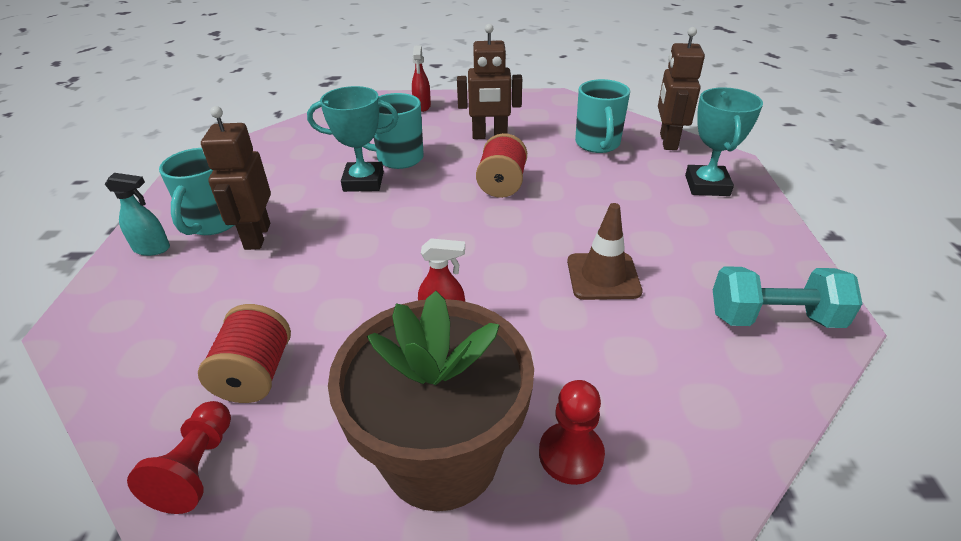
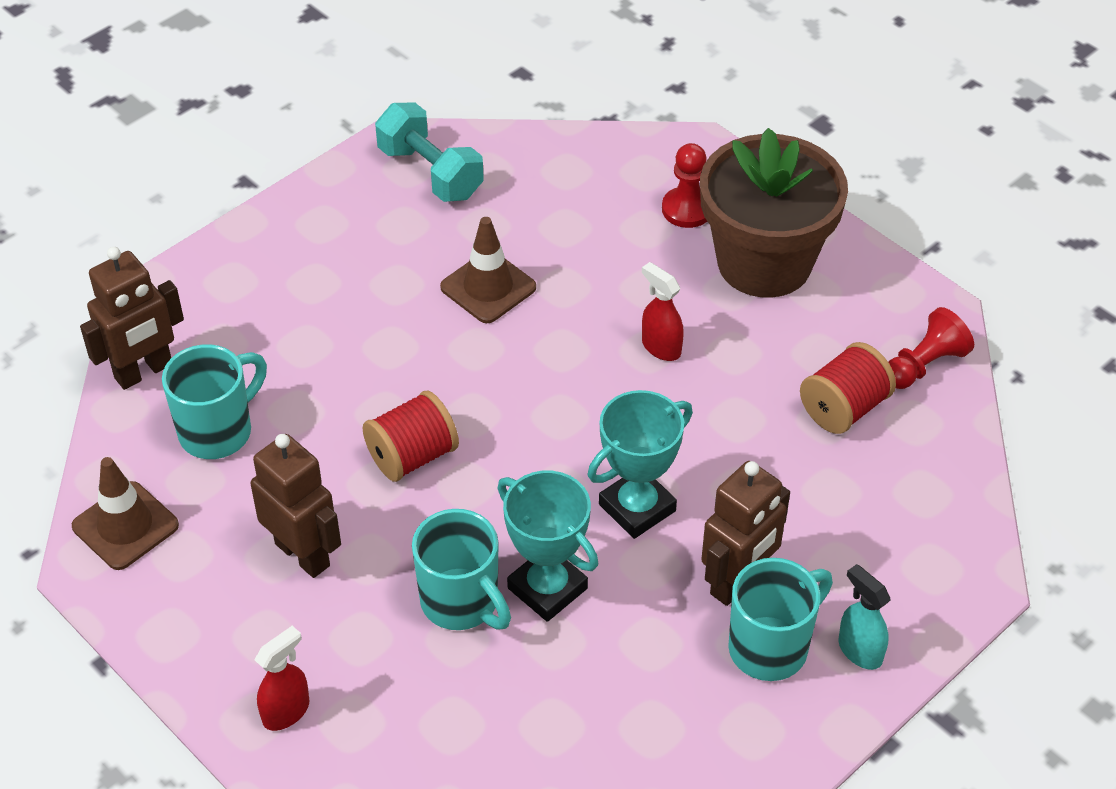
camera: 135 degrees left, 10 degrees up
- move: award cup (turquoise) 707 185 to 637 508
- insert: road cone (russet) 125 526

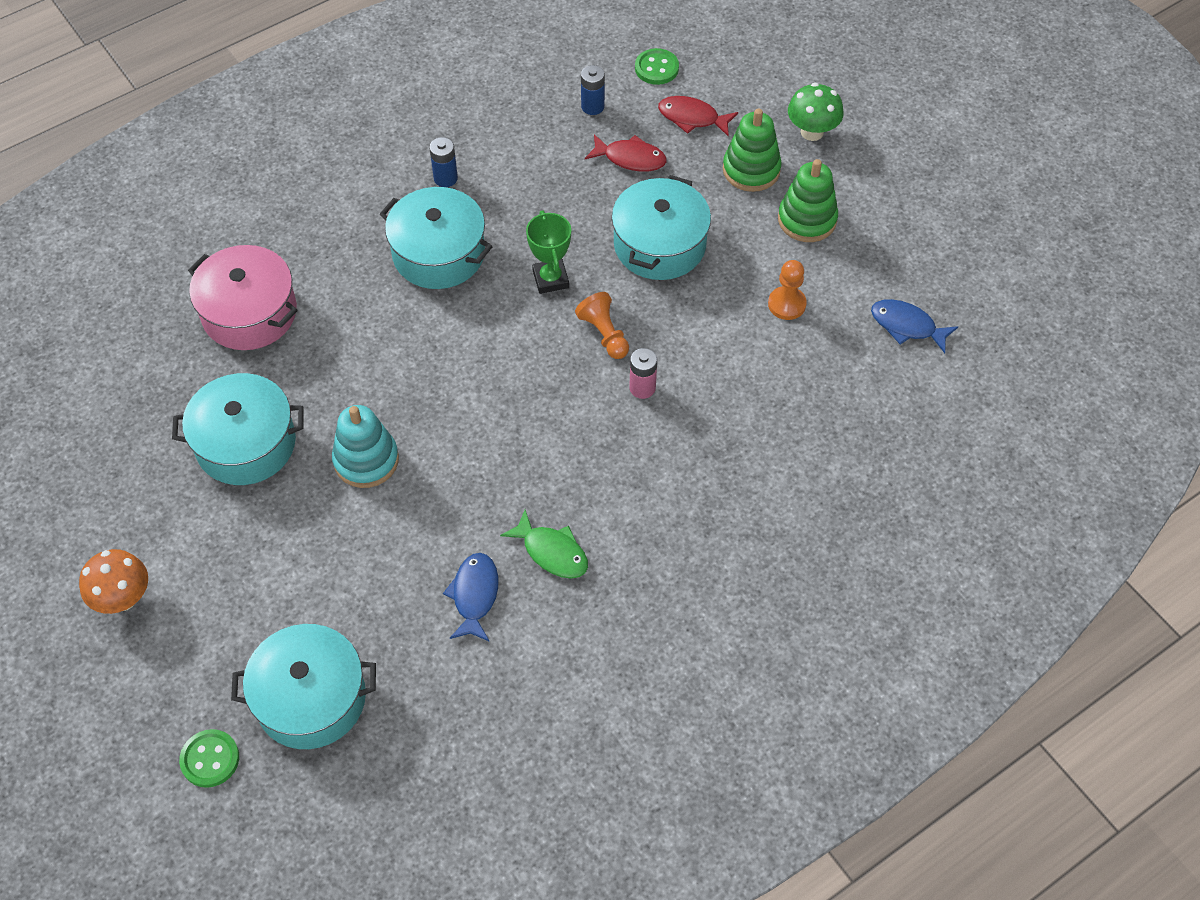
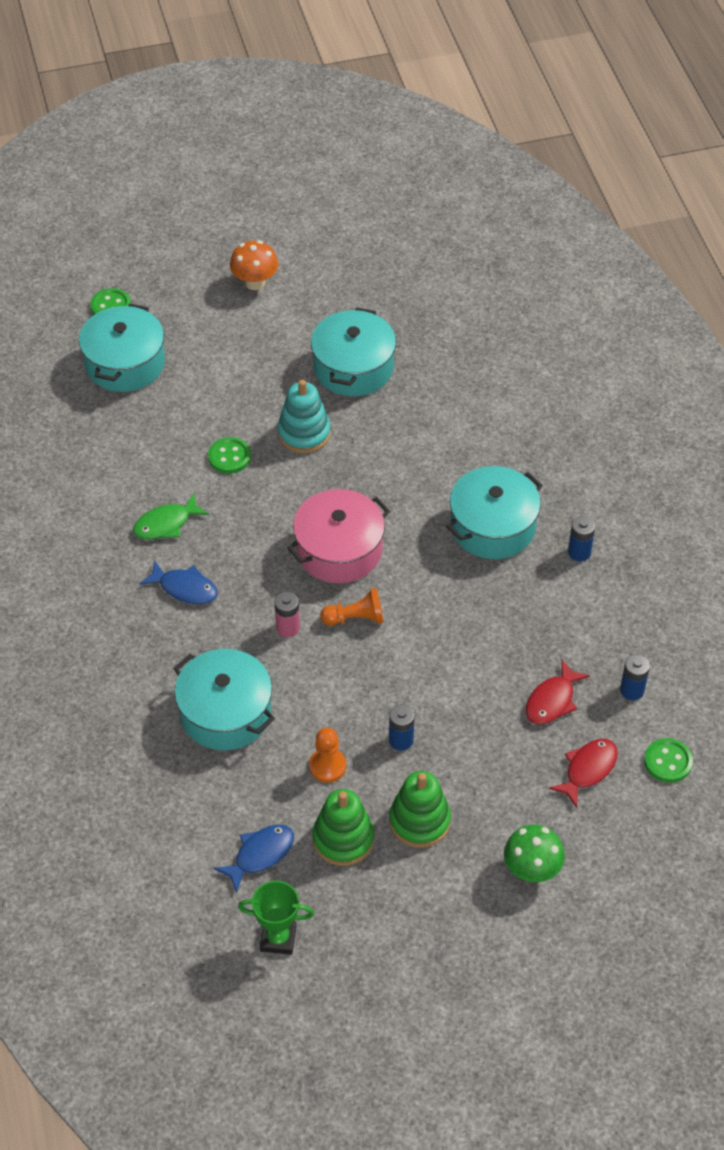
camera: 110 degrees right, 5 degrees down
- move: stacking rings (emerald) 751 170 to 343 839
- move: cooking pot (turquoise) 659 245 to 225 713
- move: award cup (emerald) 550 279 to 278 938
- move: cooking pot (rose-pink) 249 313 to 339 550
- move: toy fish (cobalt) 475 595 to 184 588
- insert: sewing button (emerald) 229 457
- insert: battery (cobalt) 401 740

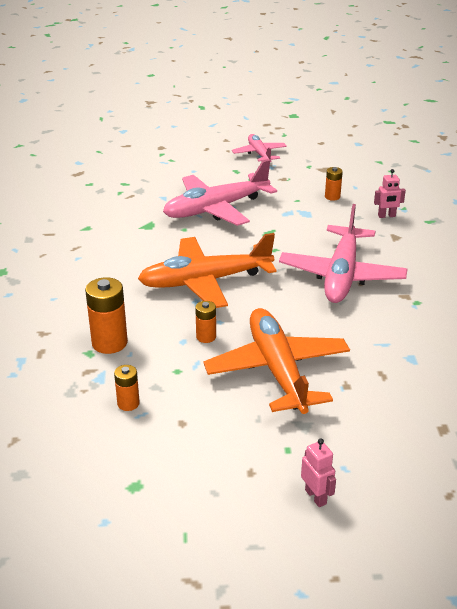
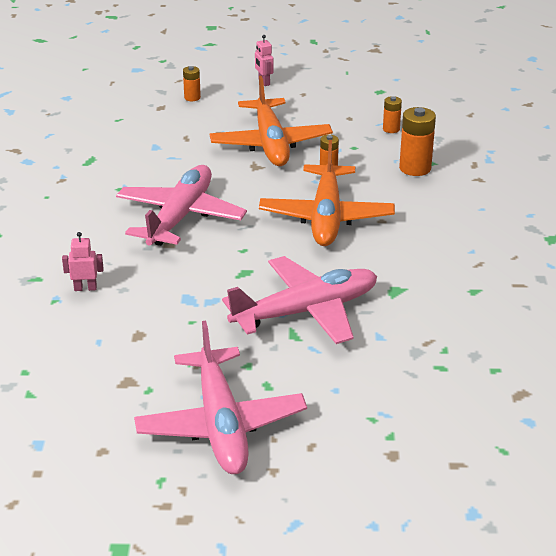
camera: 175 degrees left, 0 degrees up
- resize: aeroplane (rose-pink) 259 154 = 221 424 x1.77
- move: battery (orange) 332 197 to 192 98
- rotate: aeroplane (orange) 205 281 = 326 217 105 degrees clockwise

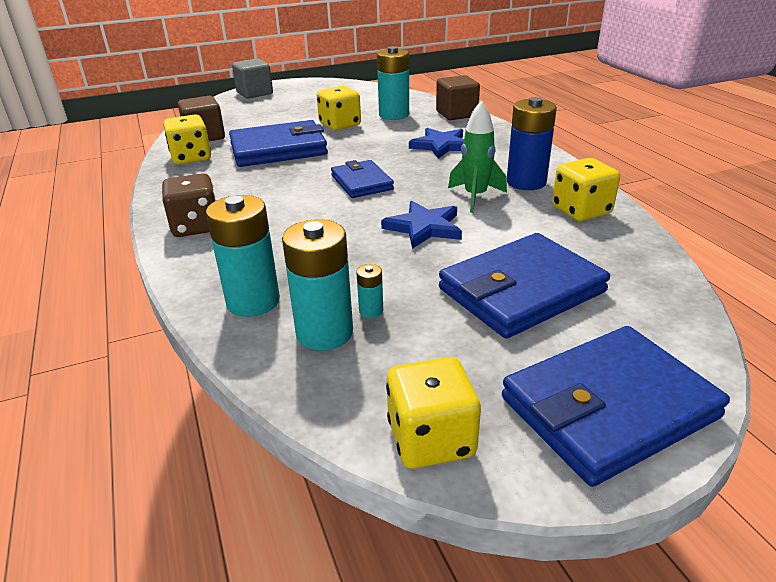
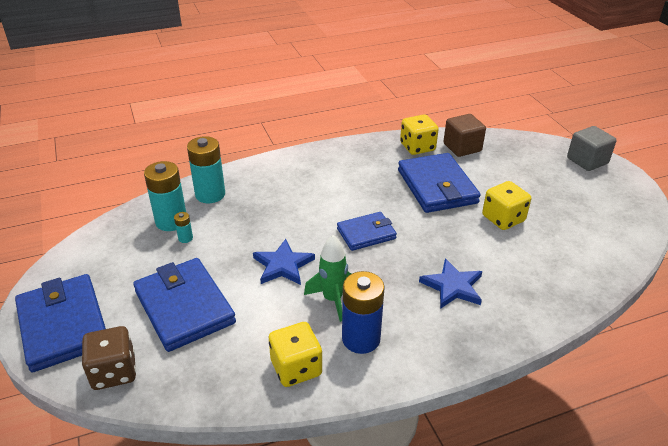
camera: 90 degrees right, 5 degrees up
- delete: battery (turquoise) 394 115
- delete: block (russet) 456 114
- move: die (russet) 196 226 to 114 372
- delete: die (yellow) 431 439

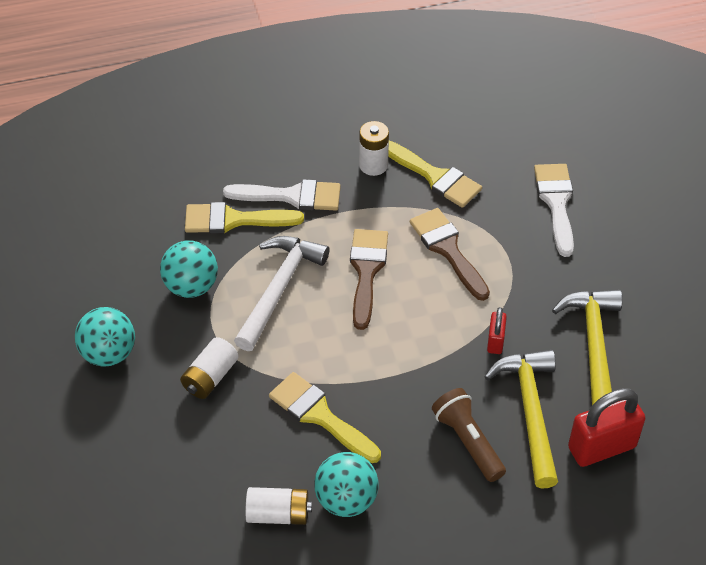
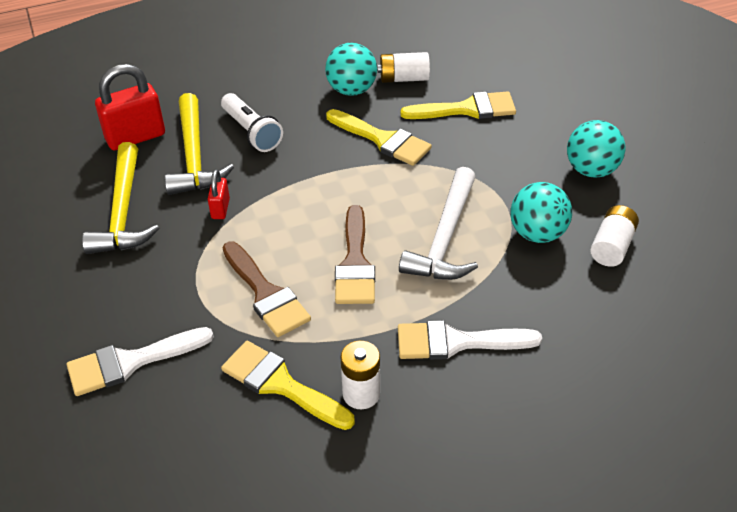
camera: 175 degrees right, 5 degrees down
- rotate: paint brush (snow-white) 556 202 = 130 362 75 degrees clockwise
- move: paint brush (yellow) 234 220 to 467 109
- move: battery (snow-white) 210 377 to 612 246
- recolor: pocket torch (russet) 467 441 to pocket torch (snow-white) 252 132

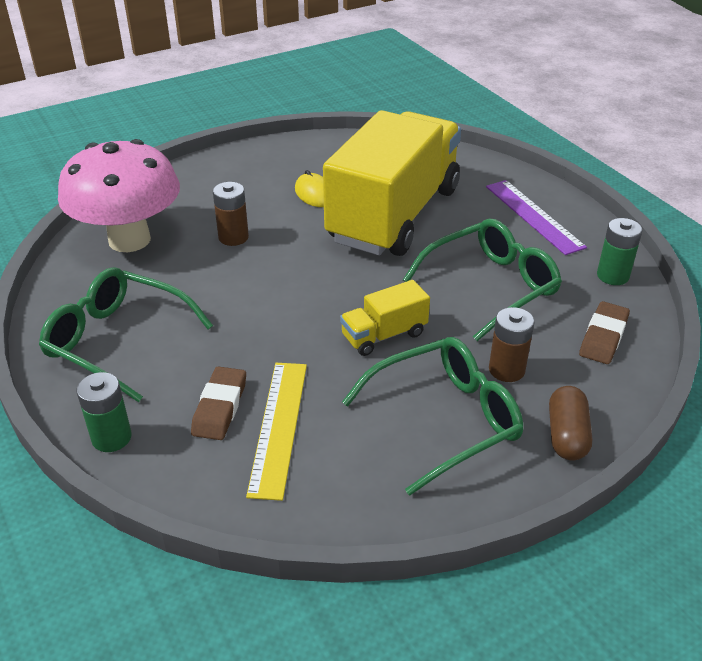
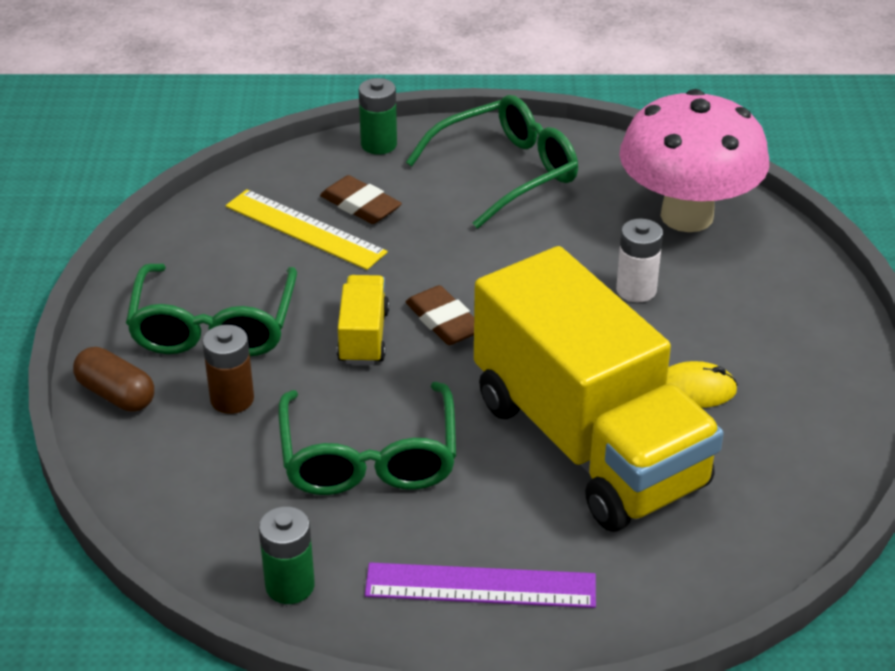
camera: 120 degrees right, 0 degrees up
- recolor: battery (russet) 233 237 to battery (snow-white) 636 290
- move: pencil eraser (russet) 603 337 to 444 321

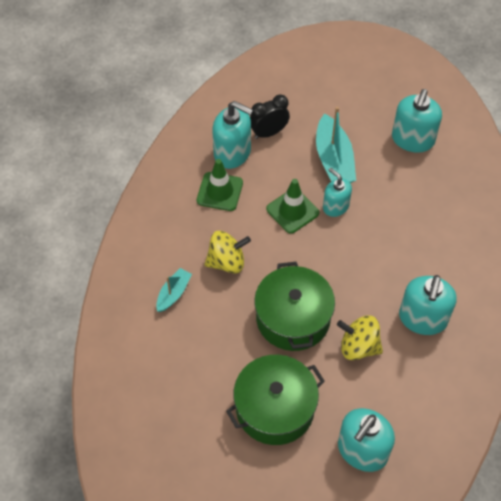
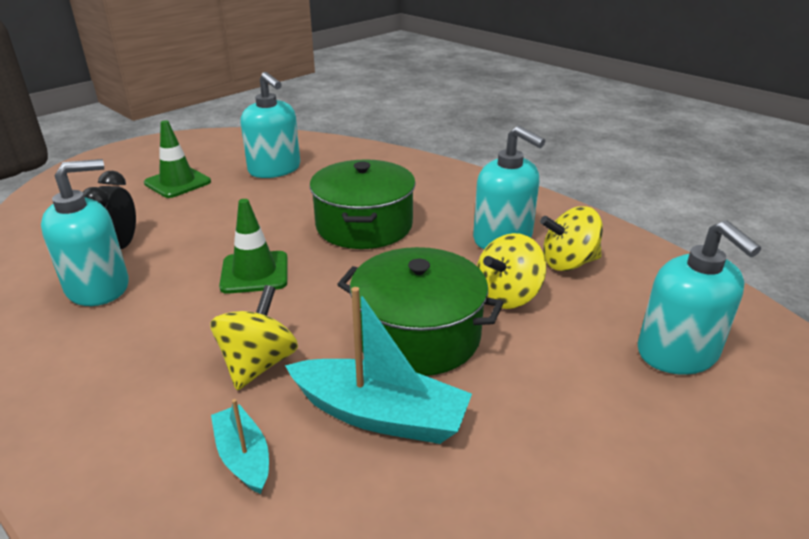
camera: 60 degrees left, 25 degrees down
- move: toy boat (turquoise) 334 160 to 380 415
- move: road cone (emerald) 220 191 to 177 182
- delete: soap dispenser (turquoise) 335 206
- move: cooking pot (emerald) 275 408 to 364 225
- insert: toy top (yellow) 568 263

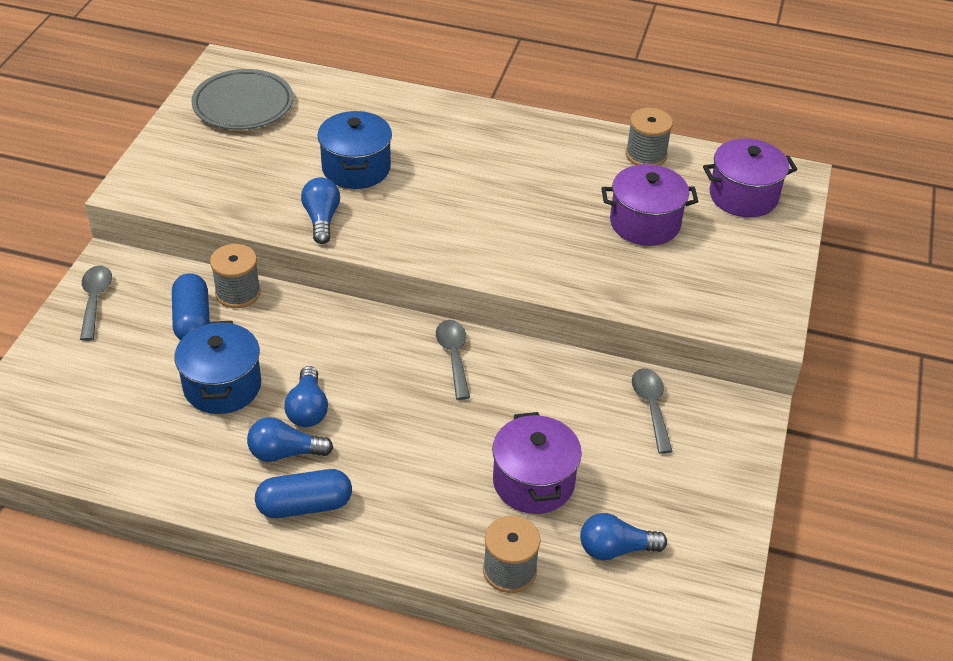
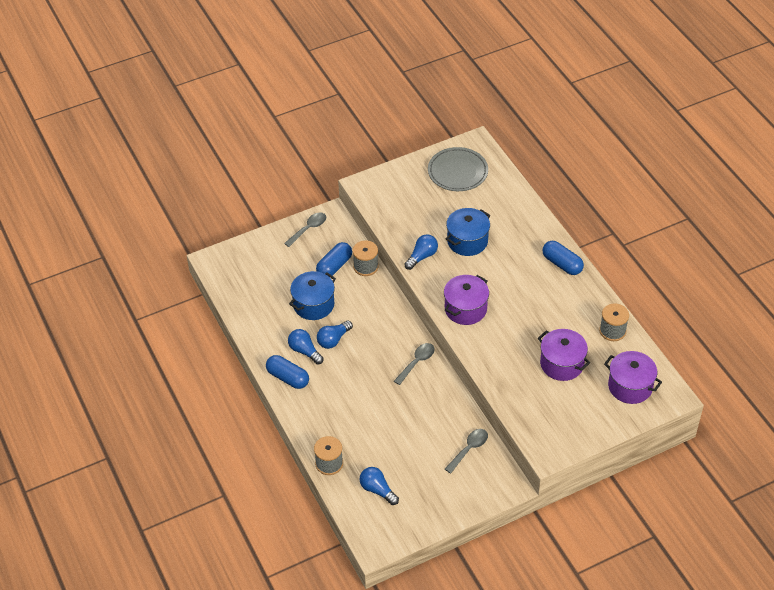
camera: 50 degrees right, 5 degrees up
- move: cooking pot (purple) 533 482 to 465 309
- insert: pill shape (cobalt) 562 264

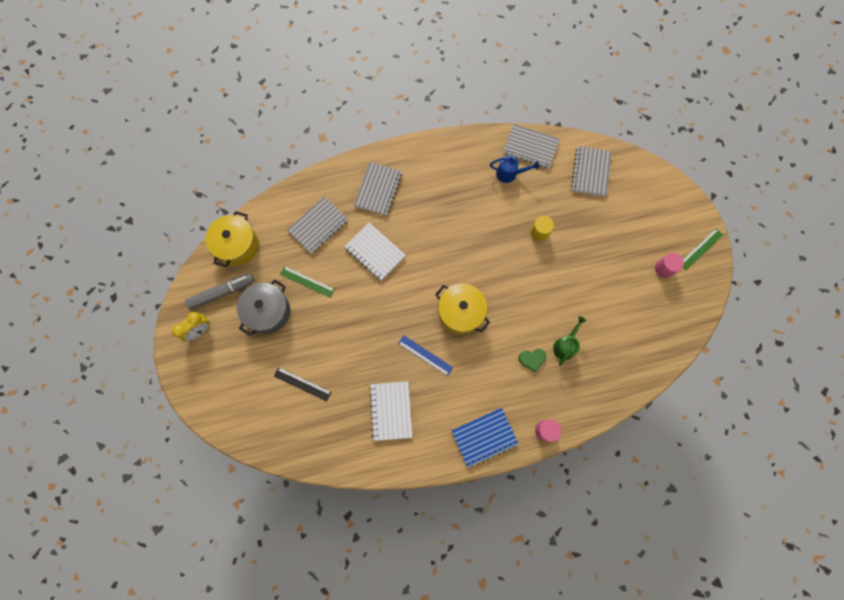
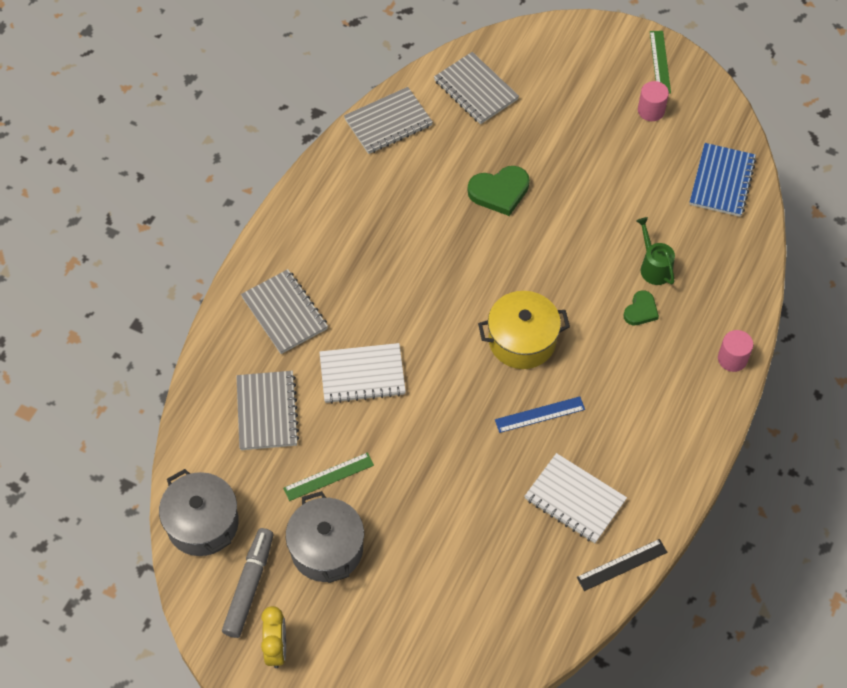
camera: 50 degrees left, 15 degrees down
- delete: sprinkling can (cobalt) 509 174
- recolor: cooking pot (yellow) 237 245 to cooking pot (ash-grey) 202 523
- replace: cylinder (yellow) 539 232 to love heart (emerald) 499 192
- move: ruler (jet-black) 302 384 to 622 565
- move: notepad (cobalt) 484 437 to 722 181

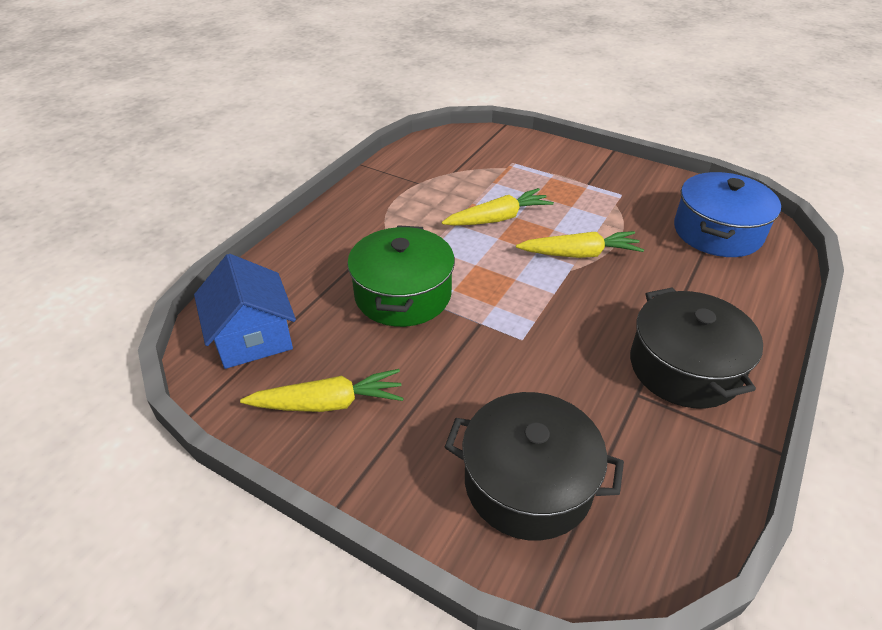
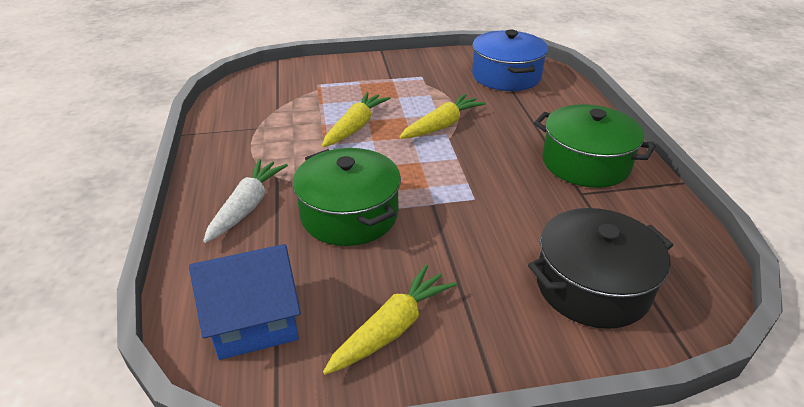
camera: 40 degrees left, 5 degrees down
- rotate: toy house (cobalt) 252 337 = 254 320 45 degrees counterclockwise
- recolor: cooking pot (jet-black) 684 367 to cooking pot (emerald) 585 163
- insert: toy carrot (snow-white) 247 206

